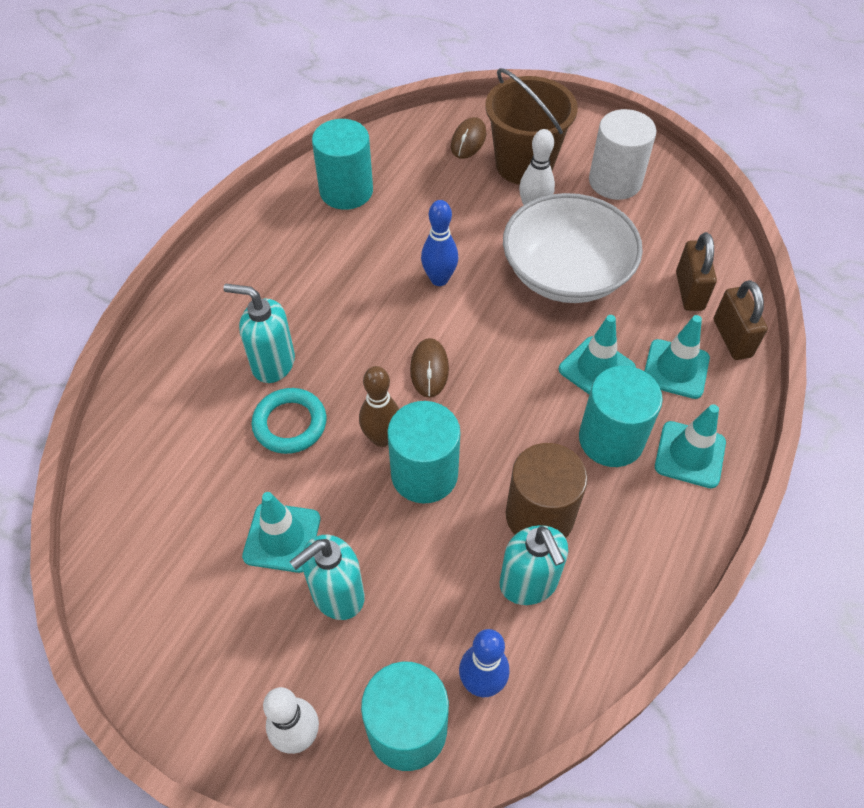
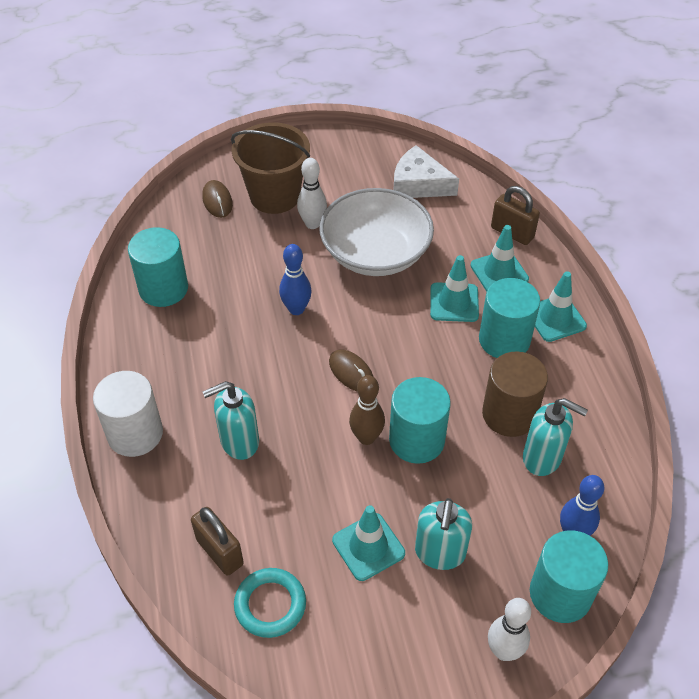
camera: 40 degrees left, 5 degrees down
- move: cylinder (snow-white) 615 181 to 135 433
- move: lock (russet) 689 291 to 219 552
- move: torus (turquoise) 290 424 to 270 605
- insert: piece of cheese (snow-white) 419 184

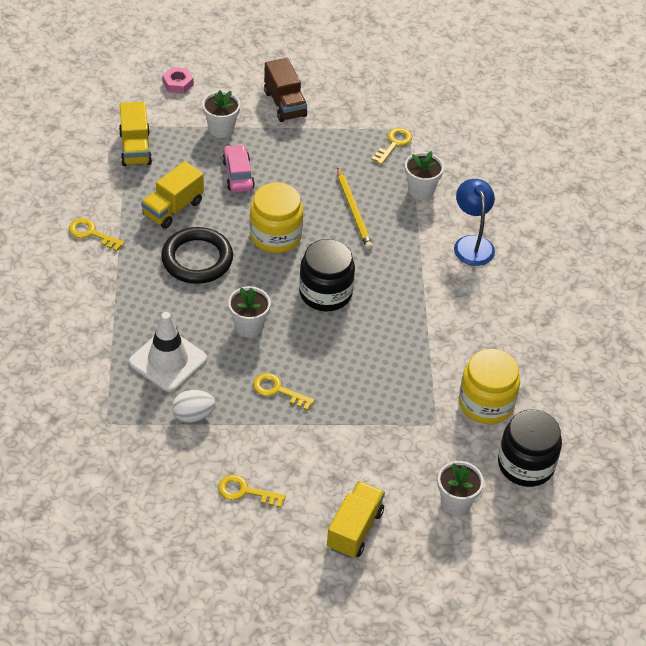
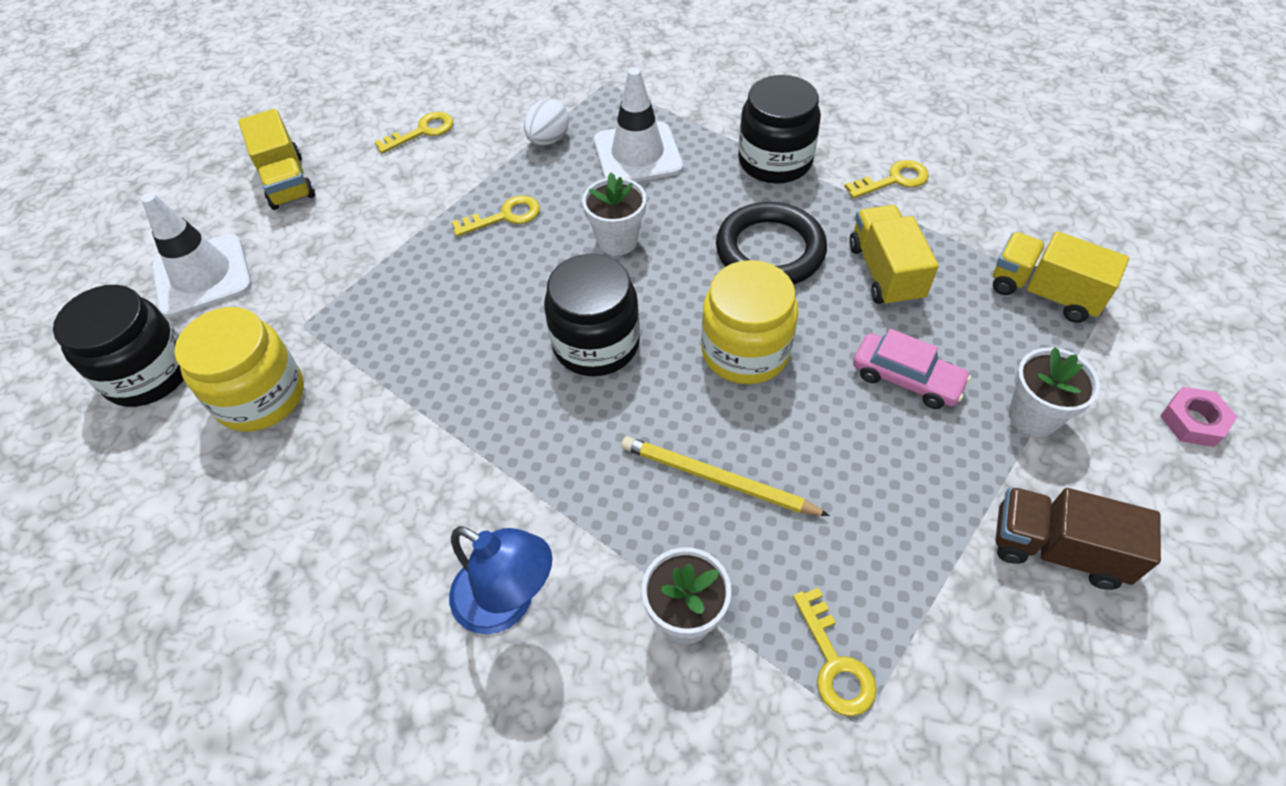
camera: 135 degrees right, 5 degrees up
- replace: plant pot (snow-white) 456 502 to road cone (snow-white) 202 276
- insert: preserve jar (jet-black) 775 161

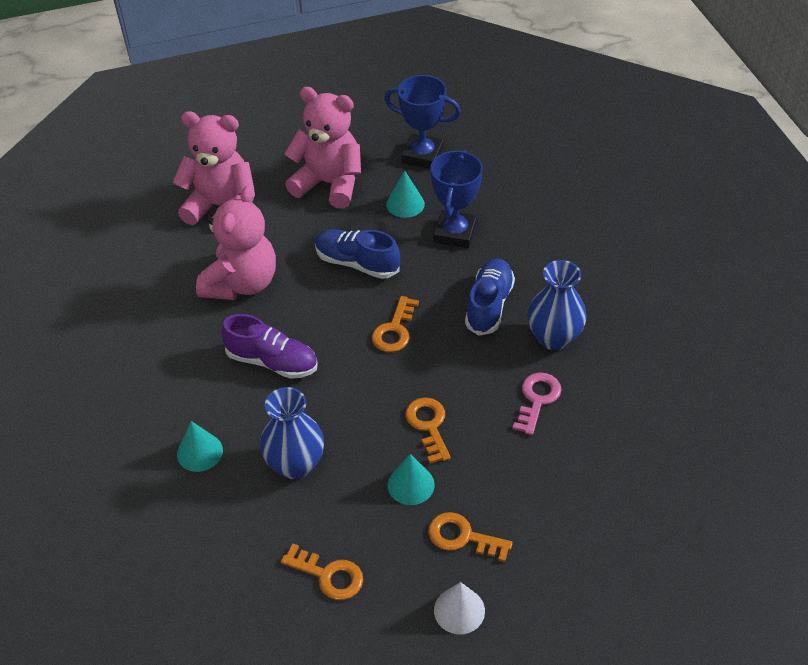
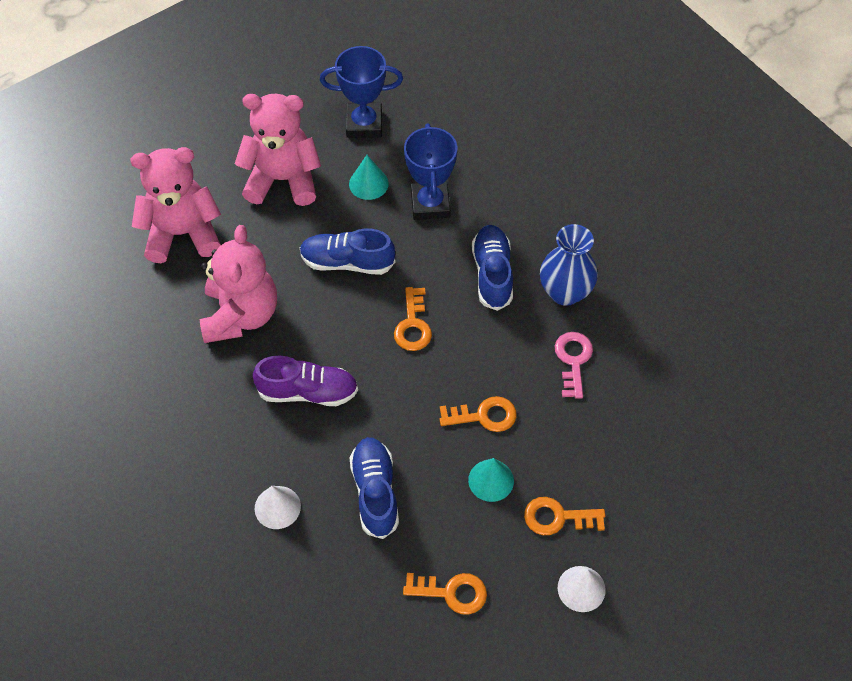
camera: 20 degrees left, 10 degrees up
- replace: flower vase (cobalt) 295 464 to sneaker (cobalt) 375 492
- rotate: latchkey (orange) 428 425 = 484 416 120 degrees clockwise
- recolor: cone (turquoise) 199 452 to cone (snow-white) 277 507

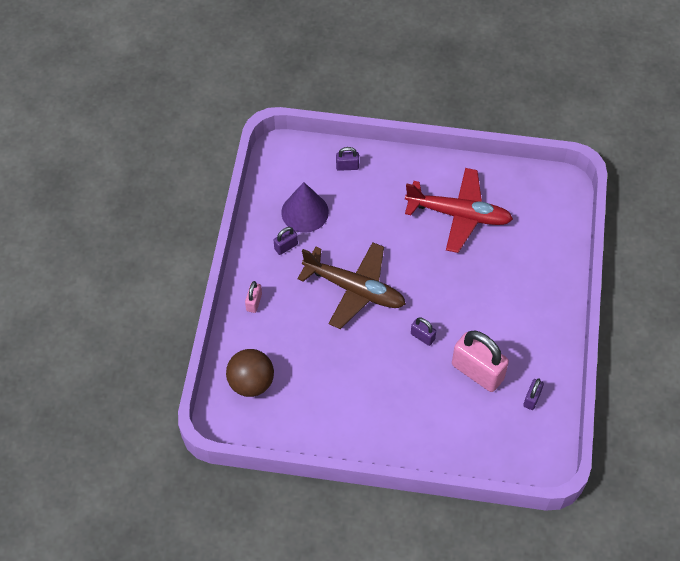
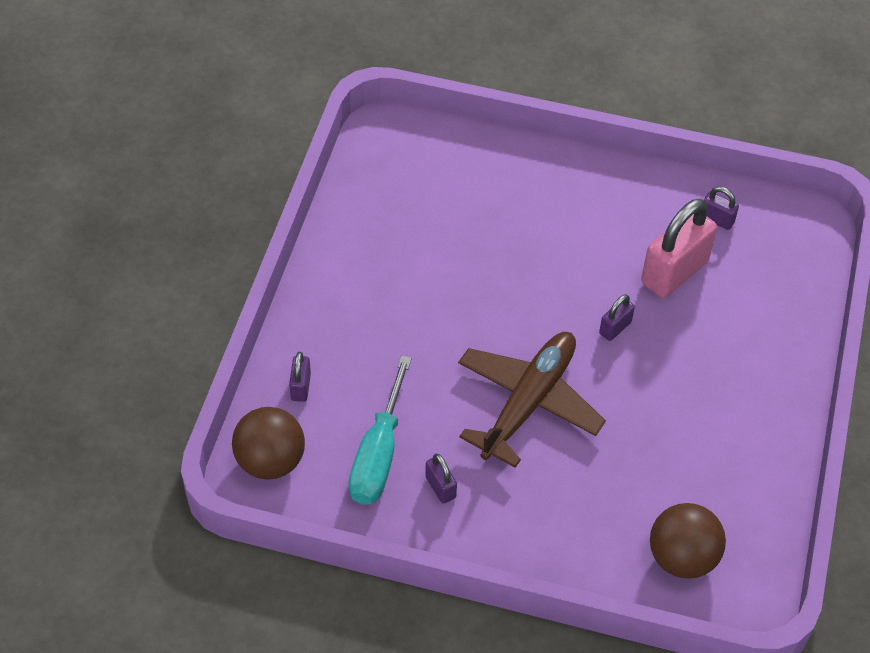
camera: 85 degrees left, 5 degrees down
- delete: aeroplane (crimson) 459 214
- replace: cone (purple) 305 212 to screwdriver (turquoise) 378 454
- delete: lock (rose-pink) 254 302
- insert: play ball (russet) 270 461

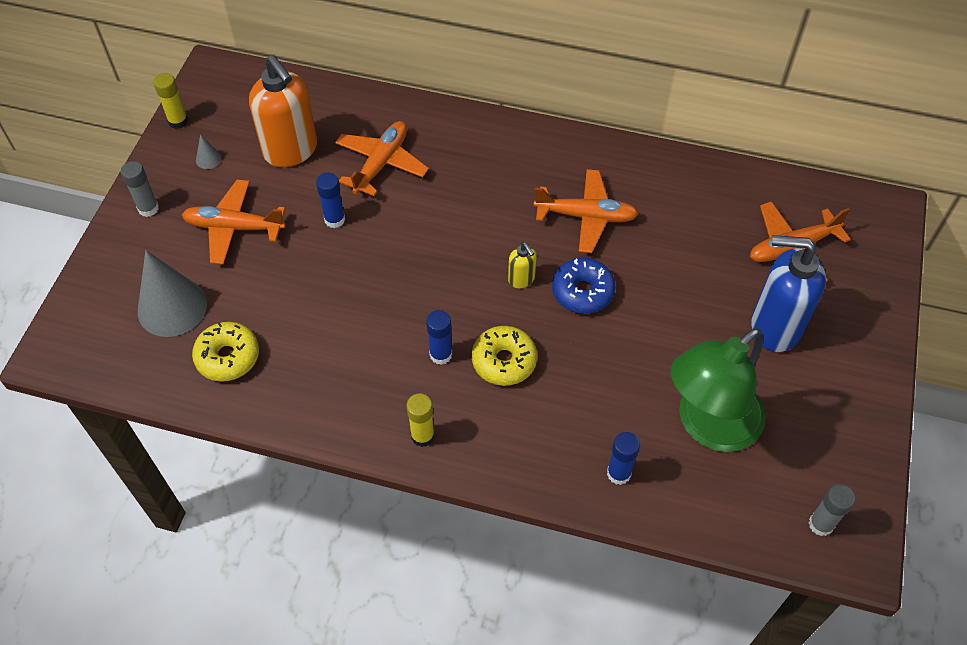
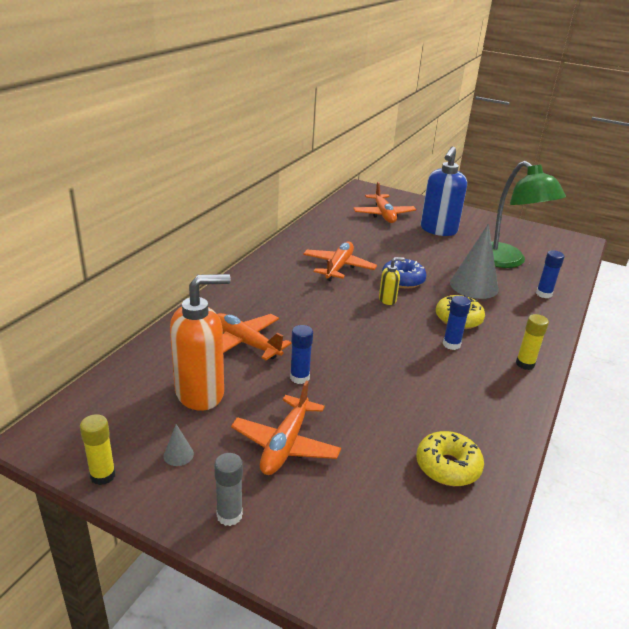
camera: 80 degrees left, 25 degrees down
- move: cone (ash-grey) 172 307 to 474 286
- delete: stick of glue (ash-grey) 820 524

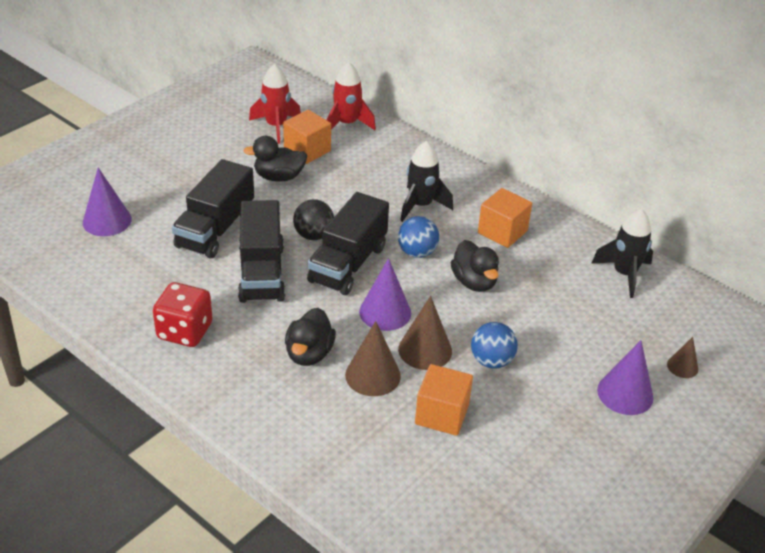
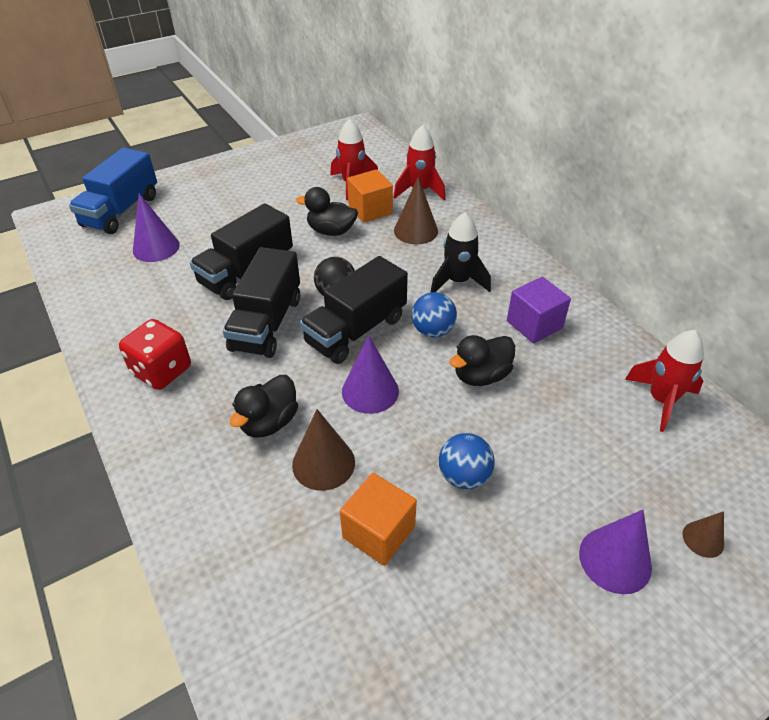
camera: 20 degrees right, 5 degrees up
- recolor: block (orange) 502 232 to block (purple) 534 324
- recolor: spaceship (jet-black) 624 274 to spaceship (crimson) 661 400
- rotate: rubber duck (jet-black) 474 282 = 481 375 60 degrees clockwise
- move: cone (russet) 425 350 to 416 231
- insert: lorry (cobalt) 121 211

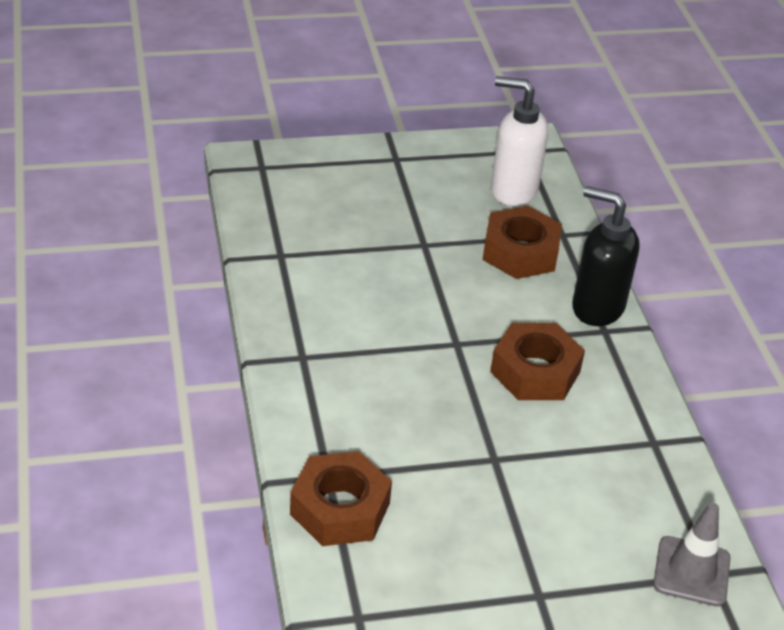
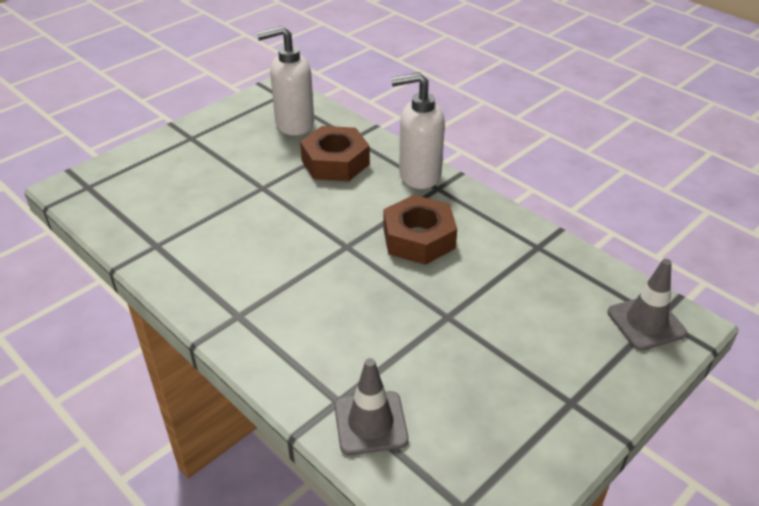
camera: 30 degrees left, 0 degrees up
- recolor: soap dispenser (jet-black) 596 307 to soap dispenser (snow-white) 419 175
- replace: nut (russet) 340 508 to road cone (ash-grey) 370 423

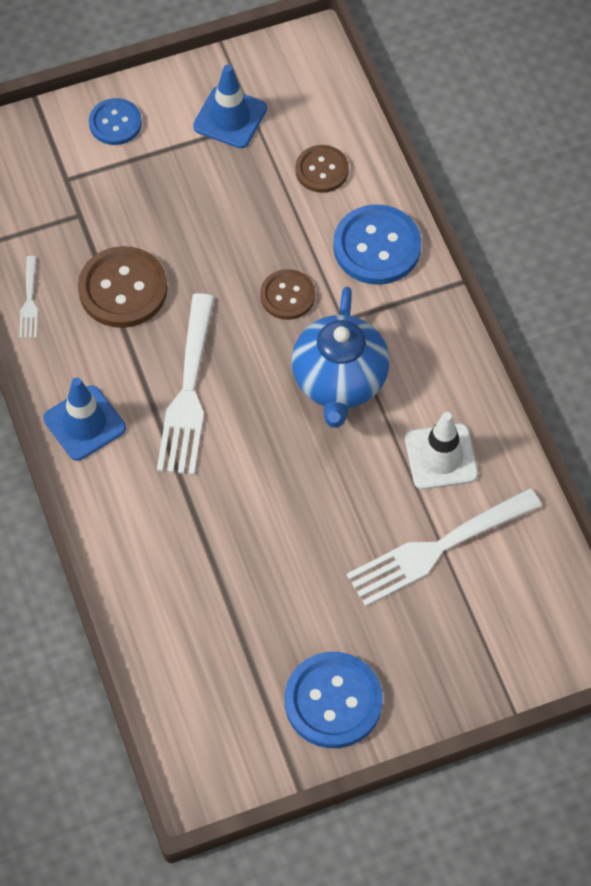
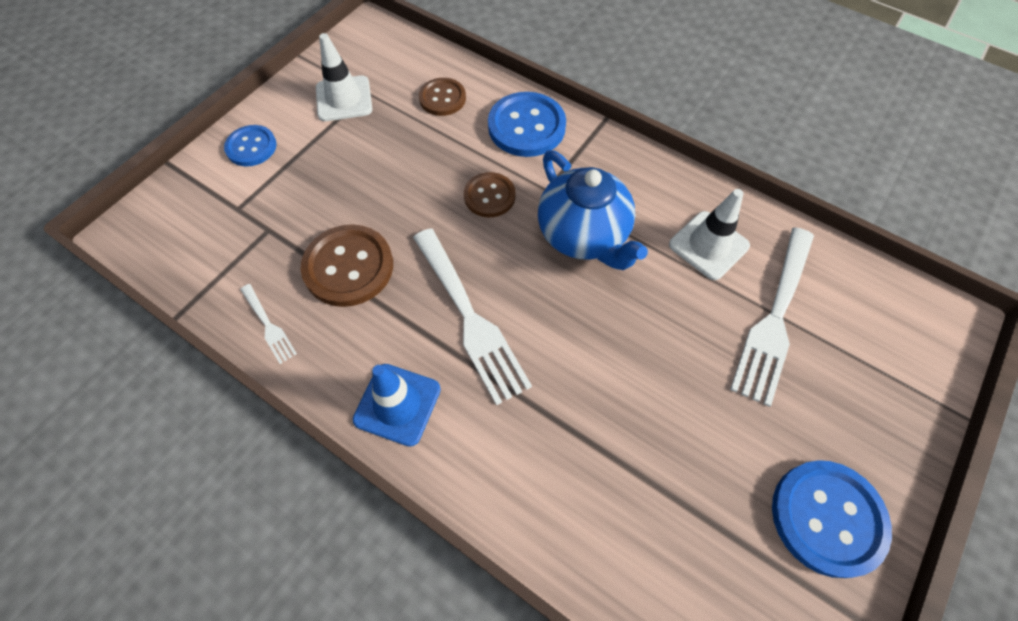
camera: 35 degrees left, 0 degrees up
- recolor: road cone (cobalt) 230 117 to road cone (snow-white) 344 99

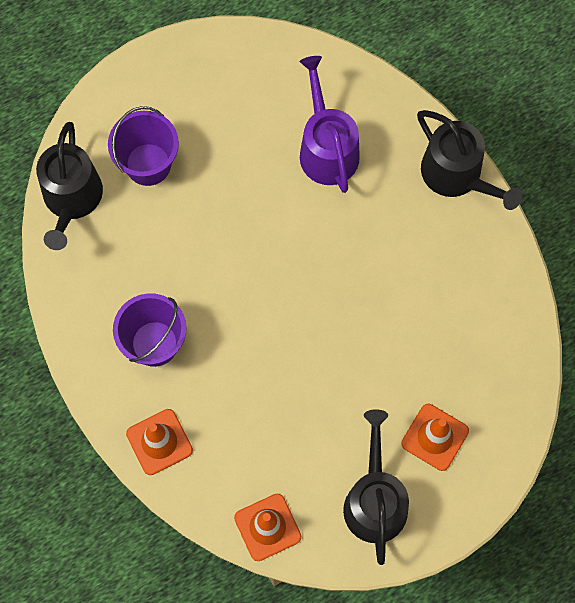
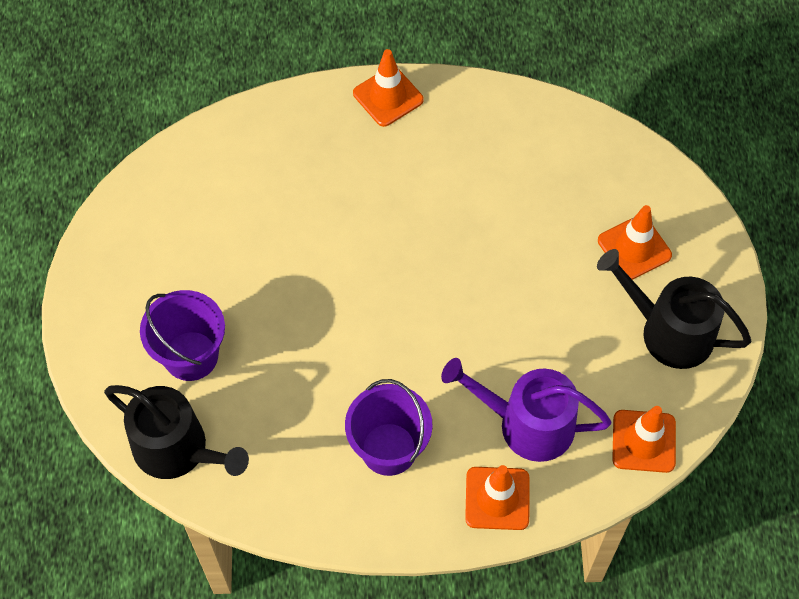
camera: 60 degrees left, 10 degrees down
- move: sprinkling can (purple) 327 148 to 527 424
- replace: sprinkling can (jet-black) 457 175 to road cone (orange) 388 96

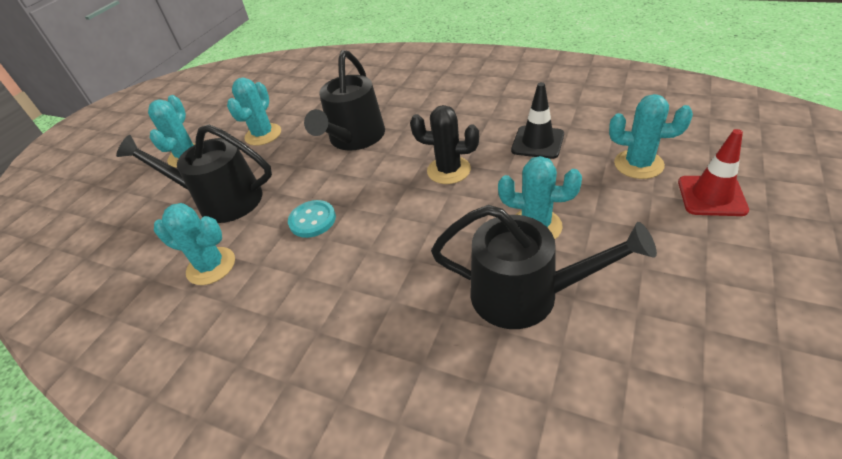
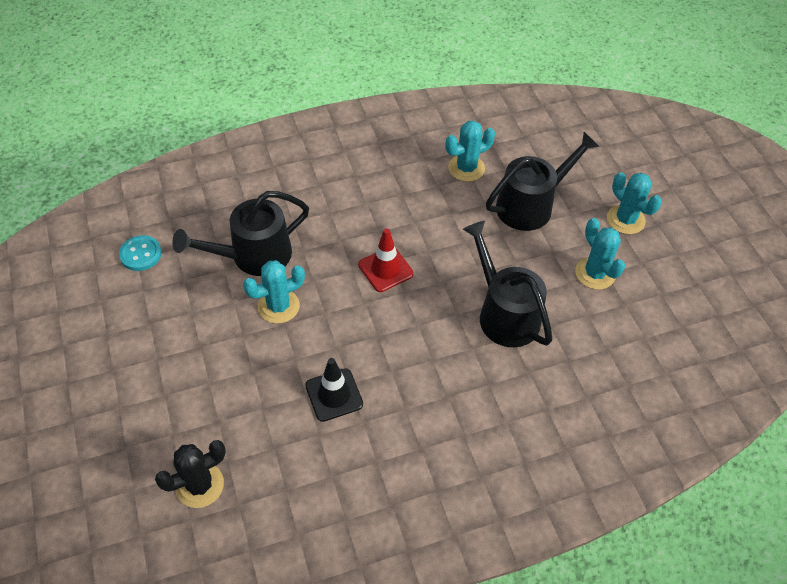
camera: 130 degrees right, 10 degrees up
- delete: cactus (turquoise) 638 164
- move: cactus (jet-black) 448 170 to 199 485
- move: road cone (crimson) 711 196 to 385 269
- move: sewing button (turquoise) 312 220 to 140 254

